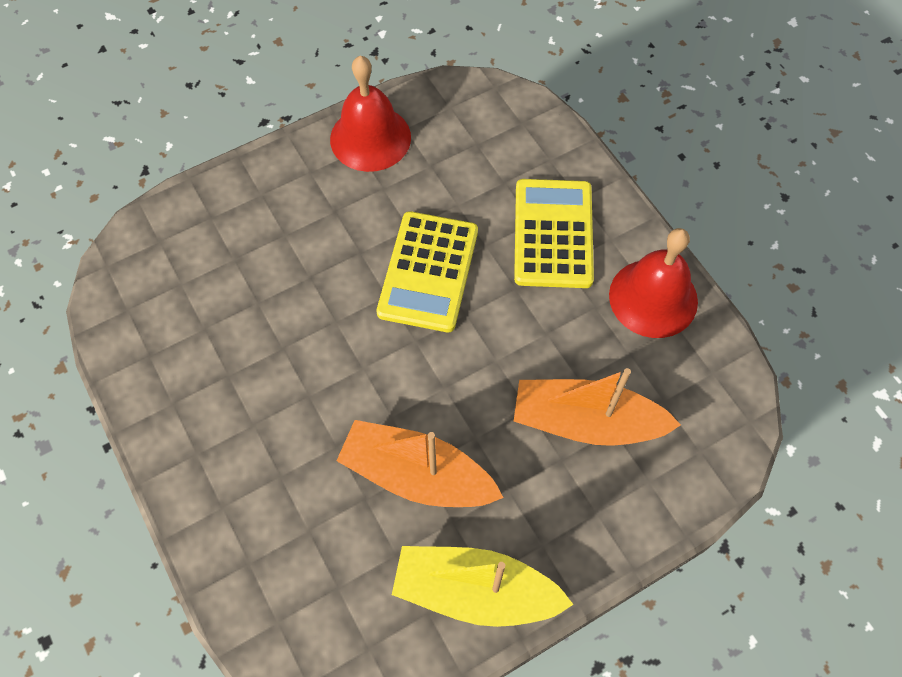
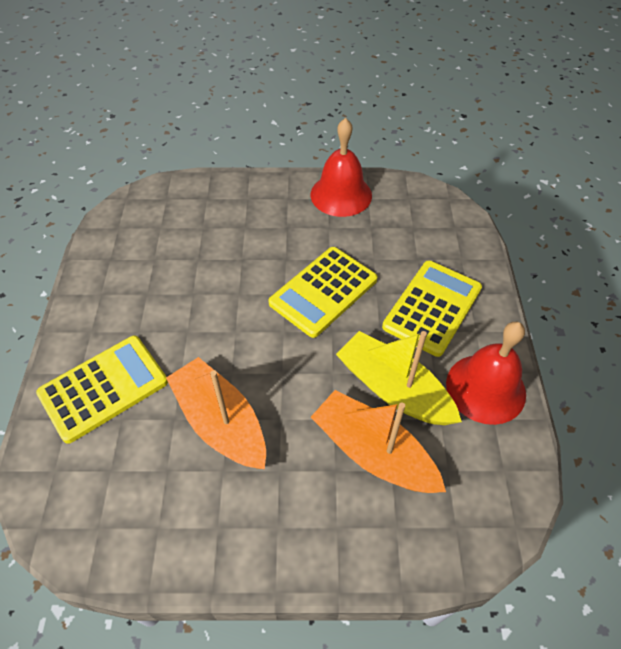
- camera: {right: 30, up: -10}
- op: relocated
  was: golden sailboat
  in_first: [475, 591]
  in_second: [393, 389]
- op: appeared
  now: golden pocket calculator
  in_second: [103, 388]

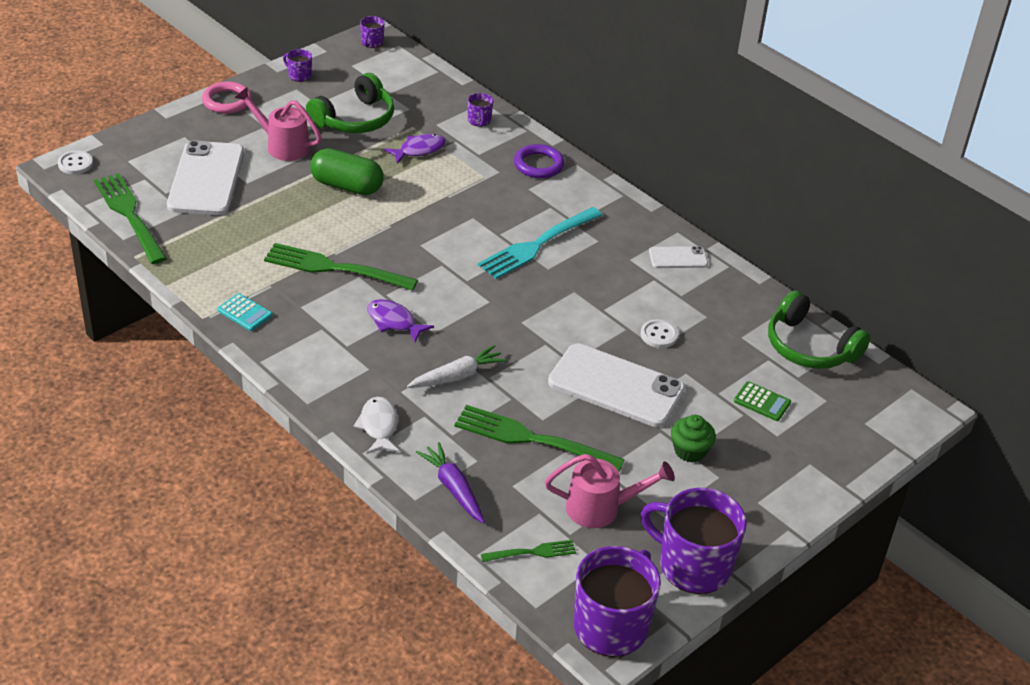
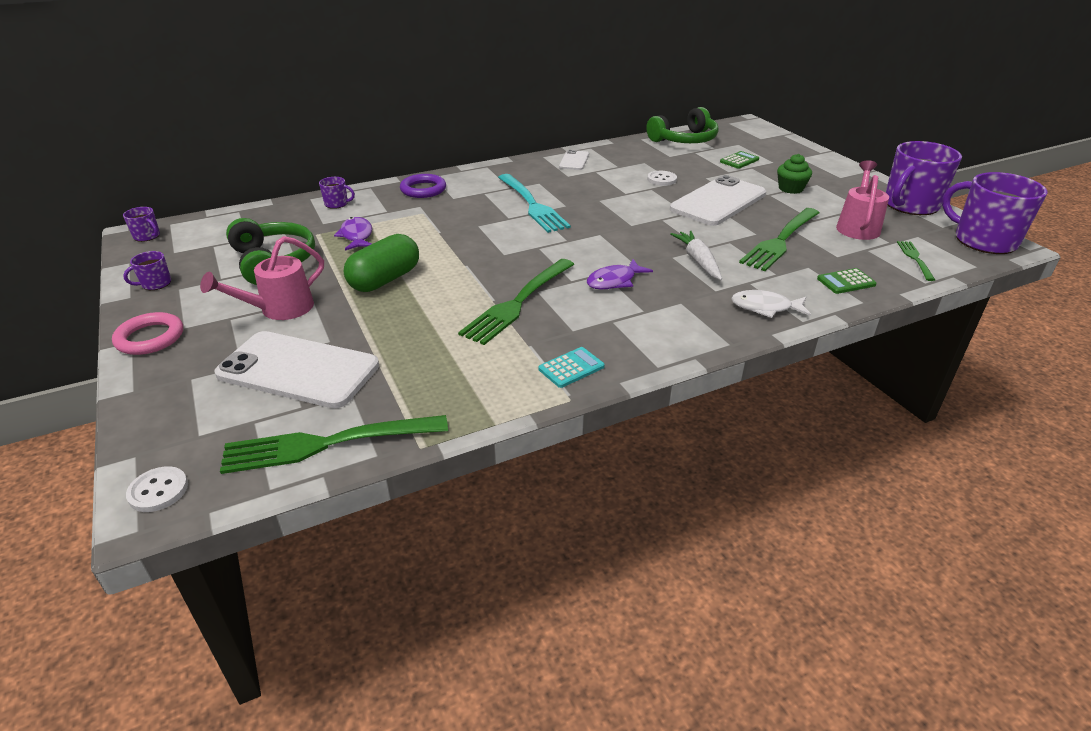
- camera: {right: -70, up: -5}
- op: exchanged
  was: purple root vegetable
  now: green pocket calculator
  in_first: [453, 488]
  in_second: [846, 282]

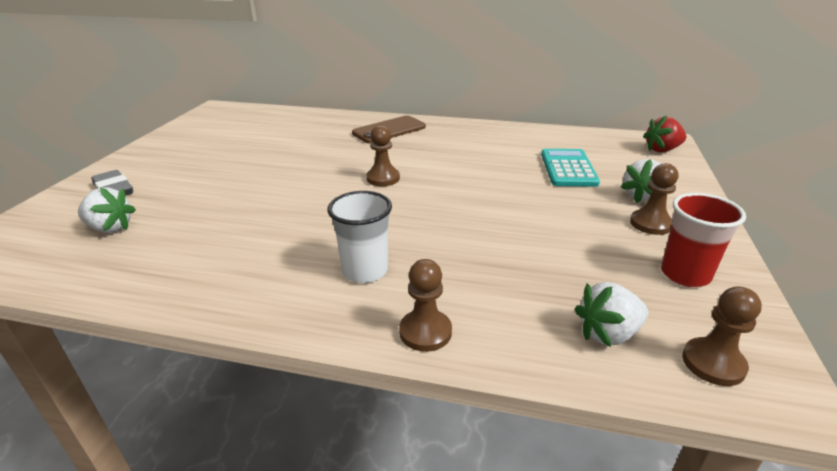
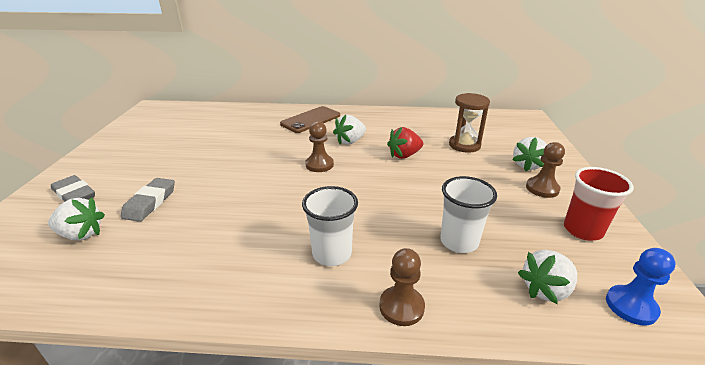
- camera: {right: -10, up: 0}
- op: relocated
  was: scarlet berry
  in_first: [662, 150]
  in_second: [404, 155]
- op: exchanged
  was: teal pocket calculator
  now: russet sand timer
  in_first: [568, 168]
  in_second: [464, 145]
- op: colour
  was: russet game pawn
  now: royal blue game pawn
  in_first: [713, 363]
  in_second: [631, 306]
- op: appeared
  now: pure white berry
  in_second: [350, 141]
- op: appeared
  now: pure white cup
  in_second: [459, 242]
- op: appeared
  now: ash-grey pencil eraser
  in_second: [150, 202]

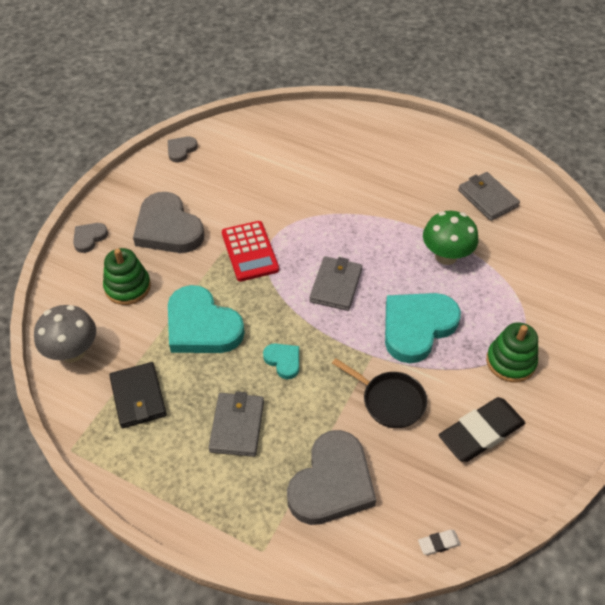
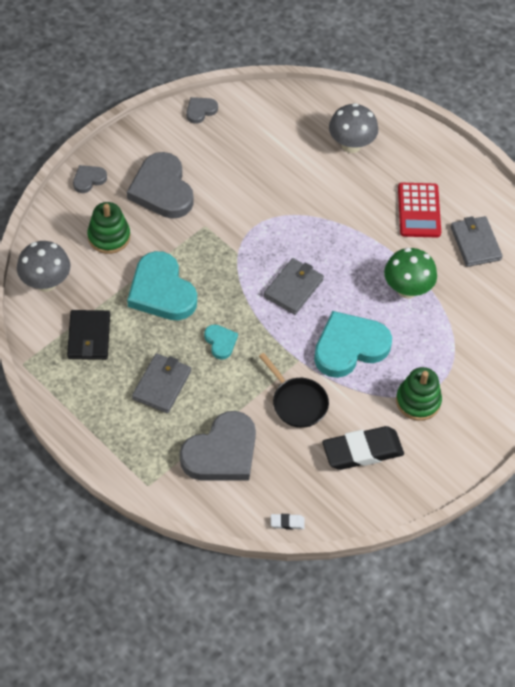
- camera: {right: 15, up: 5}
- op: relocated
  was: scarlet pocket calculator
  in_first: [250, 251]
  in_second: [419, 211]
- op: appeared
  now: ash-grey fungus
  in_second: [351, 145]

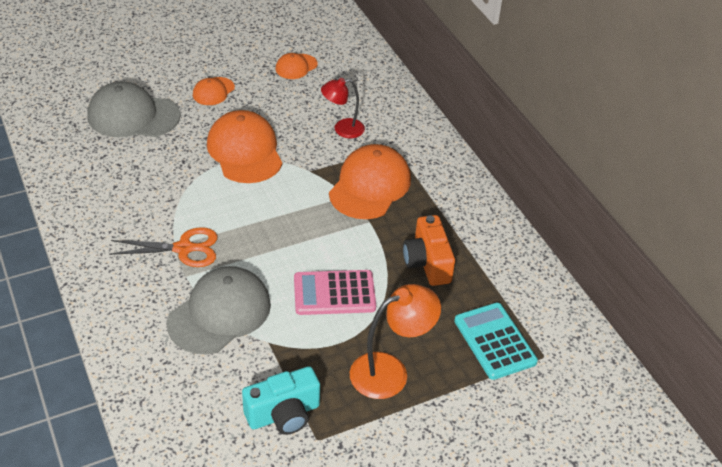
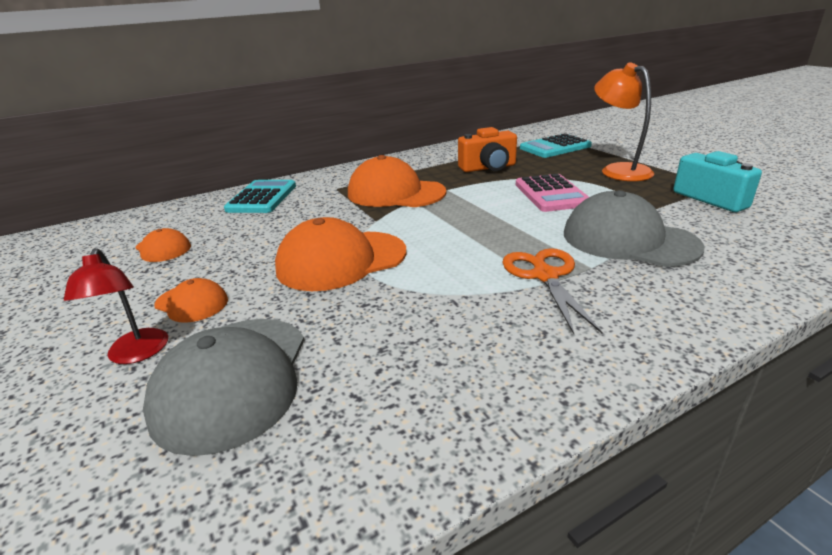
- camera: {right: -90, up: -15}
- op: relocated
  was: scarlet lamp
  in_first: [342, 129]
  in_second: [136, 354]
- op: appeared
  now: teal pocket calculator
  in_second: [262, 198]

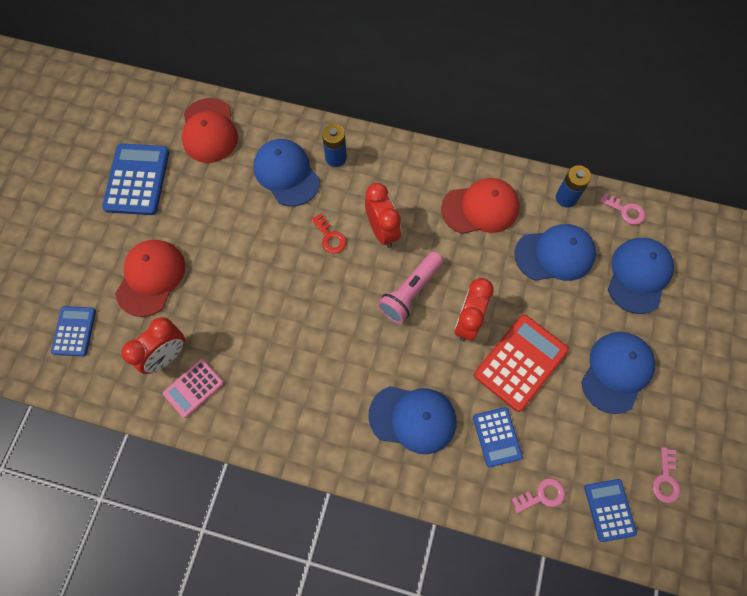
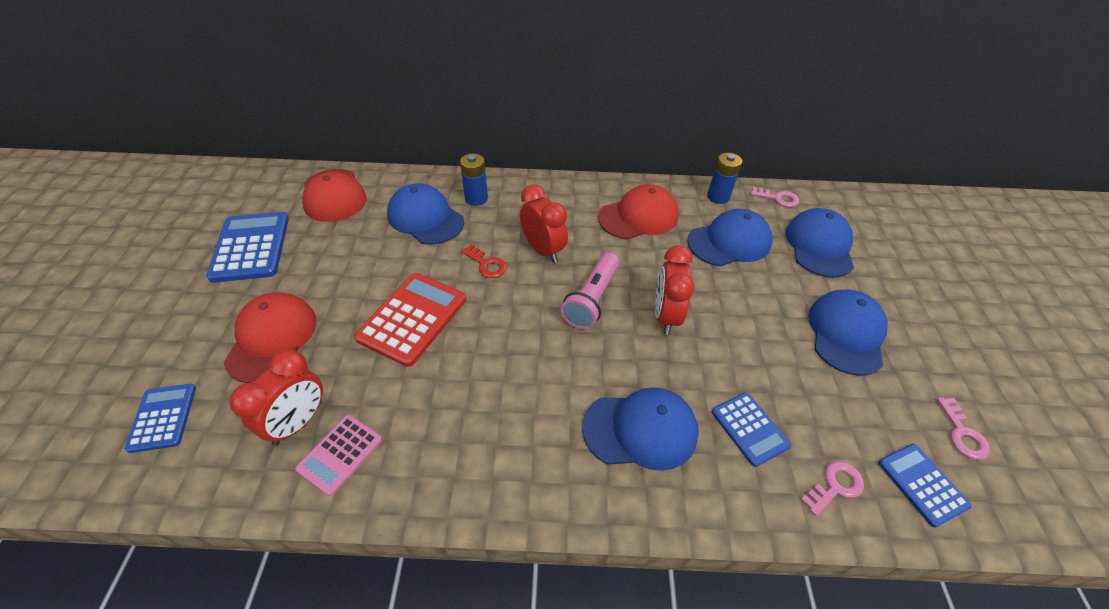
- camera: {right: -15, up: -20}
- op: relocated
  was: scarlet pocket calculator
  in_first: [520, 362]
  in_second: [413, 318]

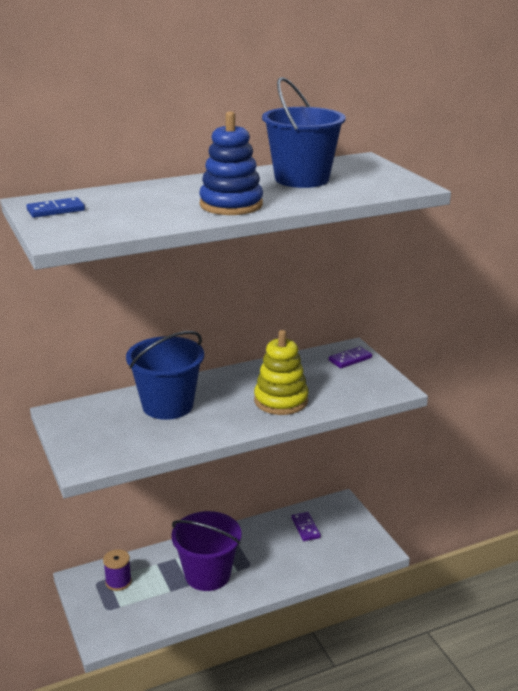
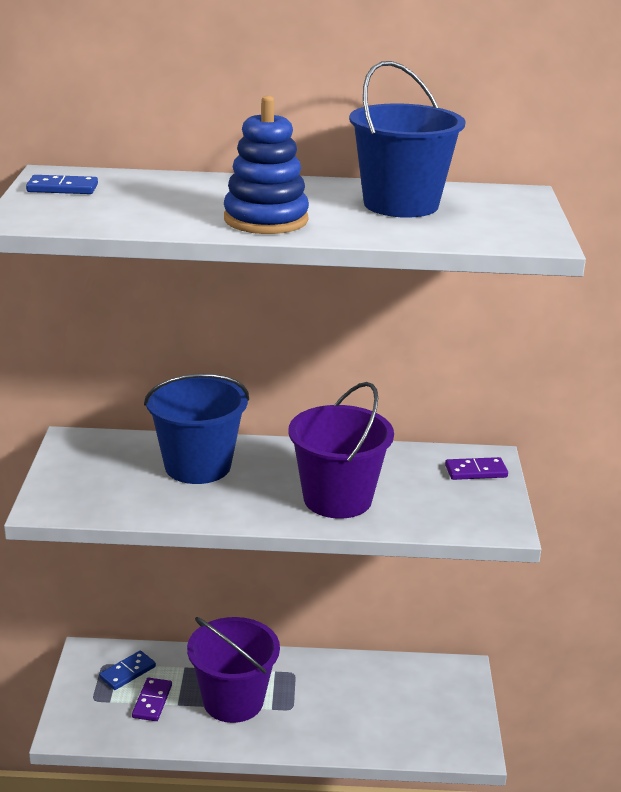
- camera: {right: 25, up: 0}
- op: exchanged
  was: golden ring stacker
  now: purple sand bucket
  in_first: [281, 401]
  in_second: [337, 499]
- op: relocated
  was: purple domino tile
  in_first: [305, 528]
  in_second: [152, 701]
- op: exchanged
  was: purple bobbin
  now: royal blue domino tile
  in_first: [118, 582]
  in_second: [127, 672]

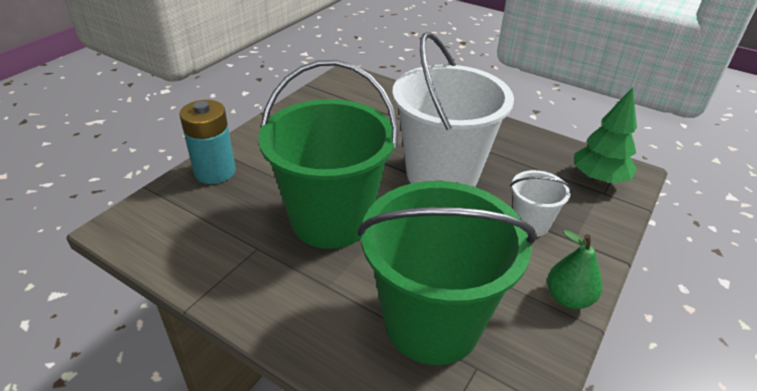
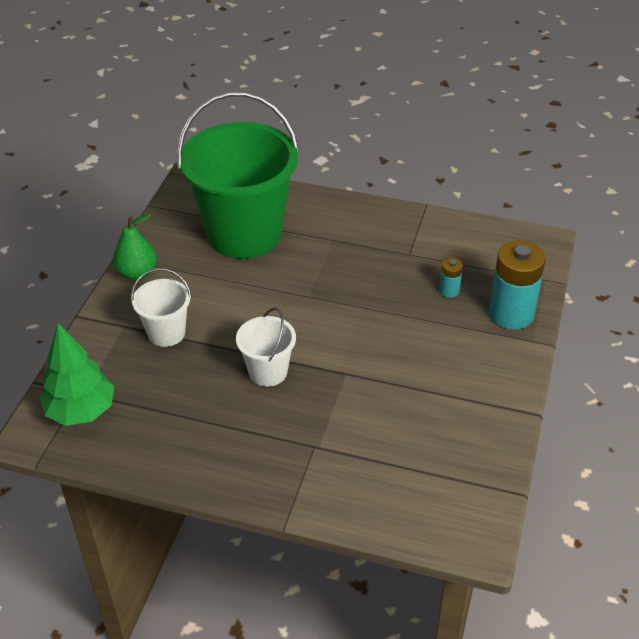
- camera: {right: 165, up: 5}
- op: size
  was: pure white sand bucket
  in_first: [442, 174]
  in_second: [268, 372]
  ratio: 0.46
- op: missing
  was: green sand bucket
  in_first: [331, 220]
- op: appeared
  now: teal battery
  in_second: [449, 290]

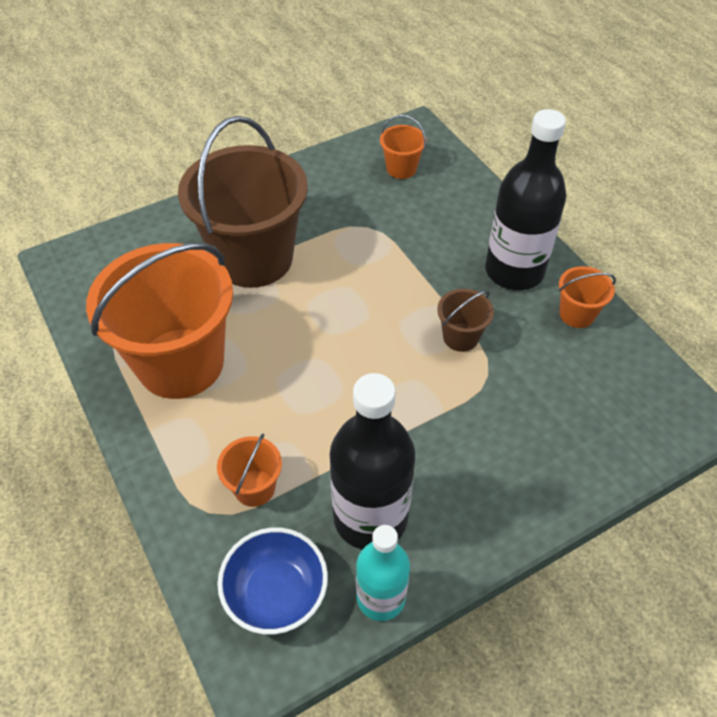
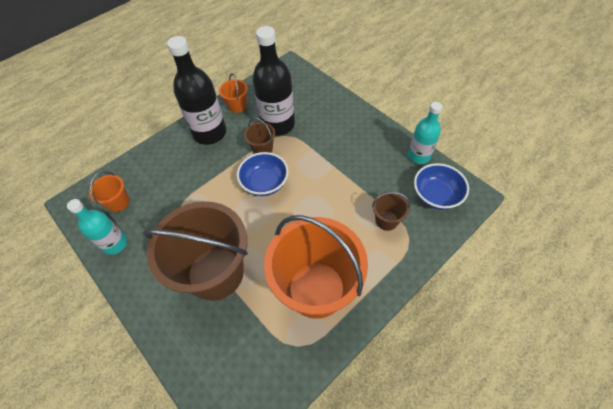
- camera: {right: -100, up: 5}
- op: relocated
  was: ebony drink bottle
  in_first: [370, 517]
  in_second: [278, 125]
- op: colour
  was: orange sand bucket
  now: russet sand bucket
  in_first: [254, 488]
  in_second: [386, 220]
- op: appeared
  now: royal blue deep dish
  in_second: [265, 183]
- op: appeared
  now: teal drink bottle
  in_second: [115, 244]

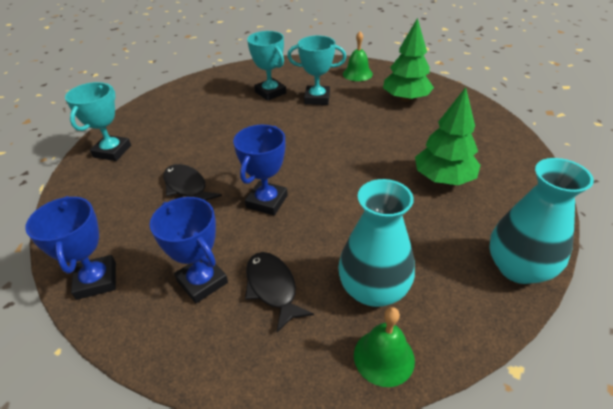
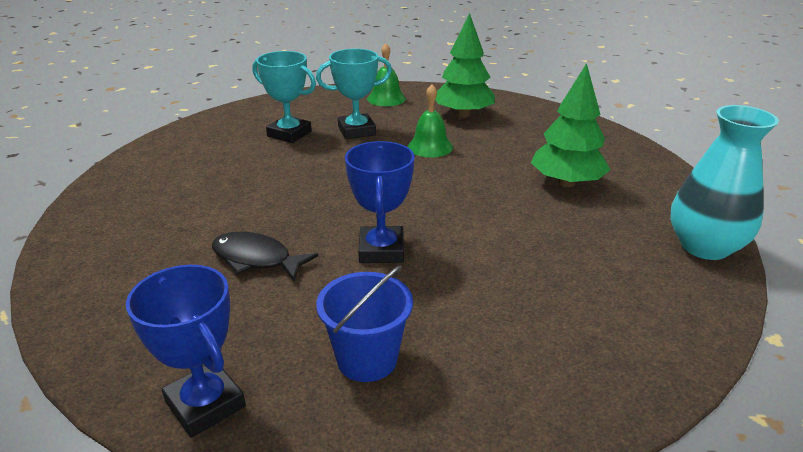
- camera: {right: -25, up: -10}
- op: missing
  was: teal trophy
  in_first: [112, 151]
- op: missing
  was: teal vase
  in_first: [373, 289]
- op: exchanged
  was: royal blue trophy
  now: royal blue sand bucket
  in_first: [202, 281]
  in_second: [367, 359]
- op: missing
  was: ebony fish figure
  in_first: [272, 288]
- op: relocated
  was: green hand bell
  in_first: [384, 357]
  in_second: [430, 147]

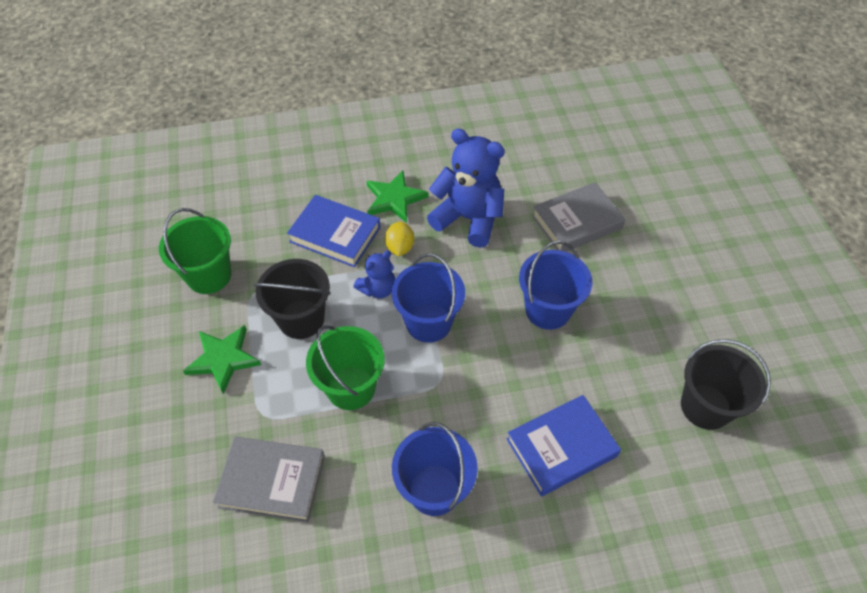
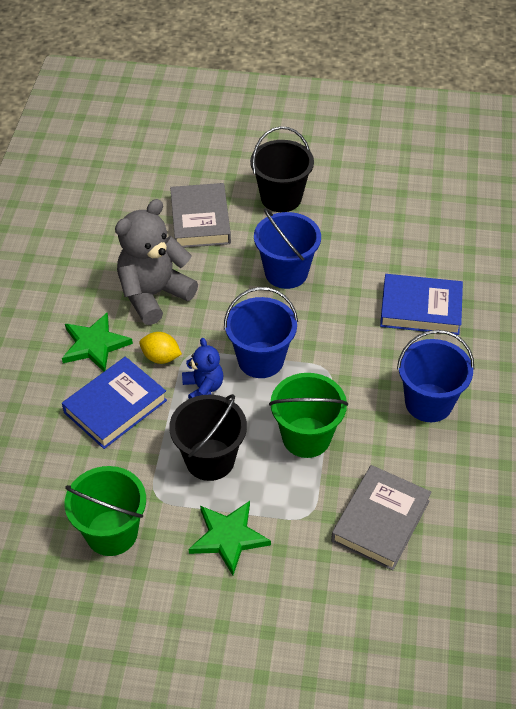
- camera: {right: -70, up: -5}
- op: colour
  was: royal blue stuffed bear
  now: ash-grey stuffed bear
  in_first: [468, 219]
  in_second: [154, 295]
- op: relocated
  was: ebony sand bucket
  in_first: [705, 406]
  in_second: [281, 198]
- op: spun
  was: royal blue book
  in_first: [561, 448]
  in_second: [420, 309]
  clockwise: -75

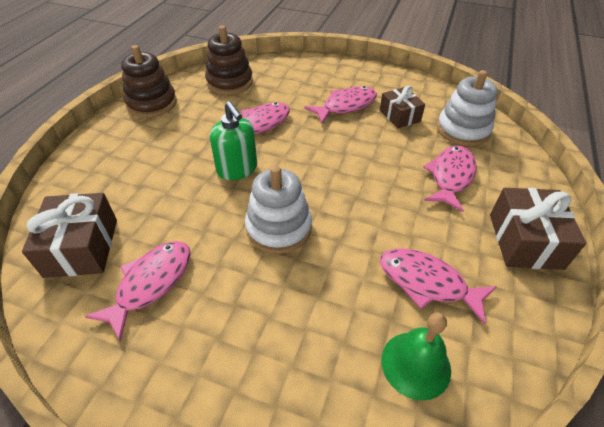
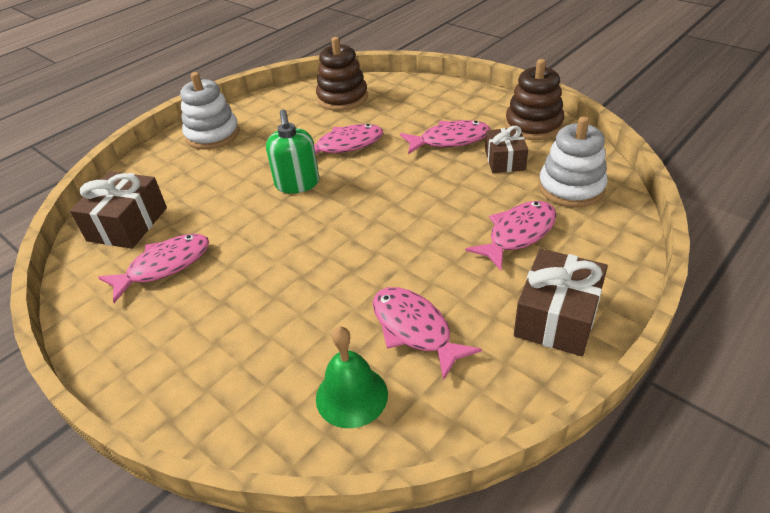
- camera: {right: 25, up: -5}
- op: relocated
  was: russet ring stacker
  in_first: [152, 103]
  in_second: [533, 125]
- op: relocated
  was: pure white ring stacker
  in_first: [279, 228]
  in_second: [212, 135]

